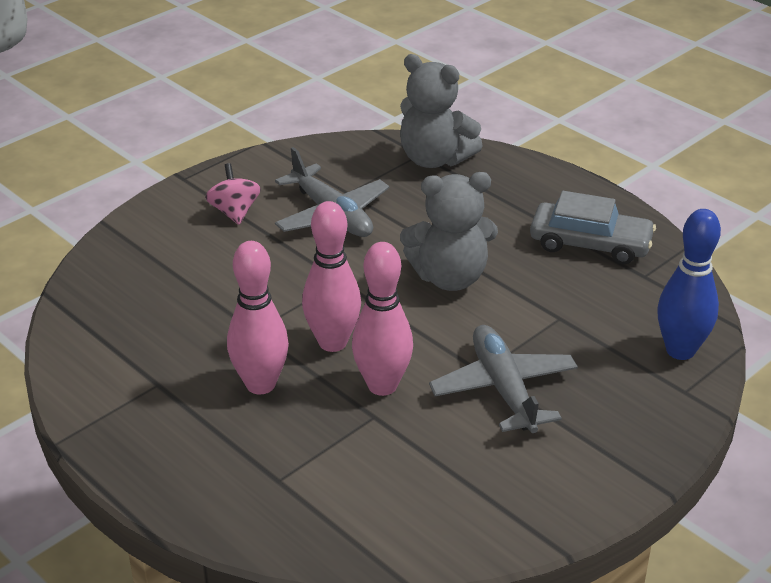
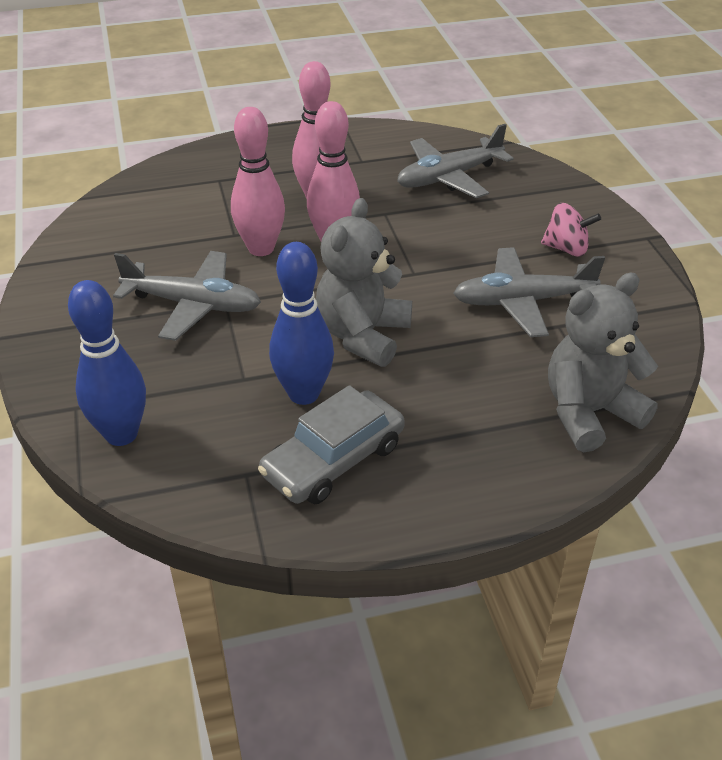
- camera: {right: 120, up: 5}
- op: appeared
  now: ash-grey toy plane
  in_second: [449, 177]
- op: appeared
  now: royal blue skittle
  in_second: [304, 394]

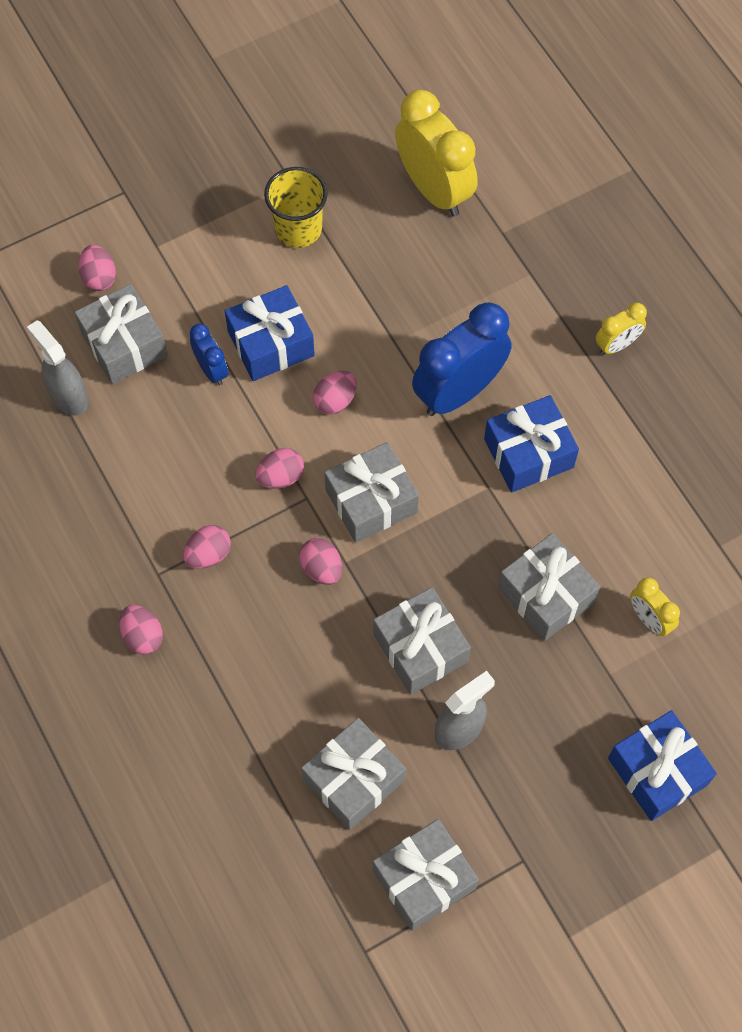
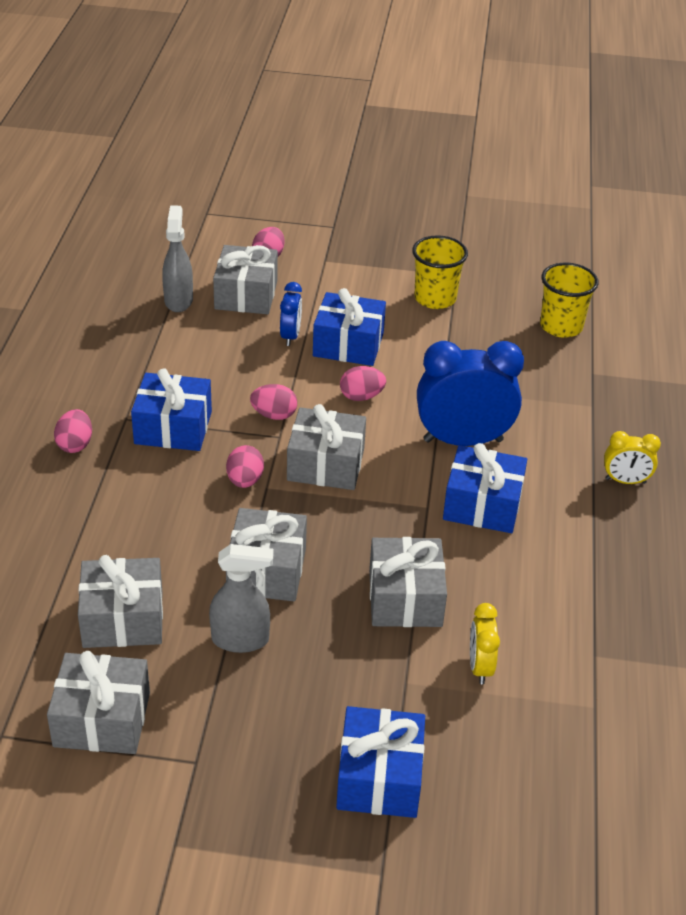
- camera: {right: 35, up: -25}
- op: exchanged
  was: golden clock
  now: golden cup
  in_first: [434, 190]
  in_second: [561, 326]
- op: exchanged
  was: rosy toy egg
  now: royal blue wrapped gift
  in_first: [208, 554]
  in_second: [173, 427]

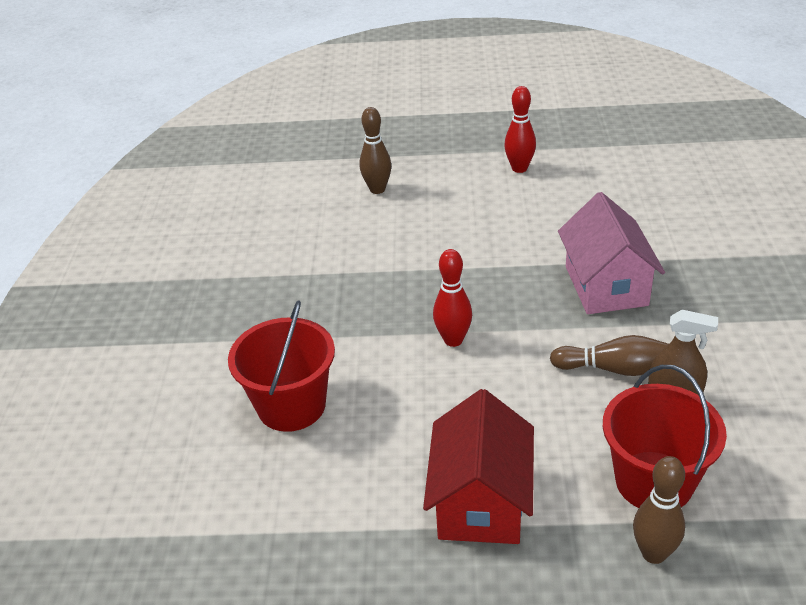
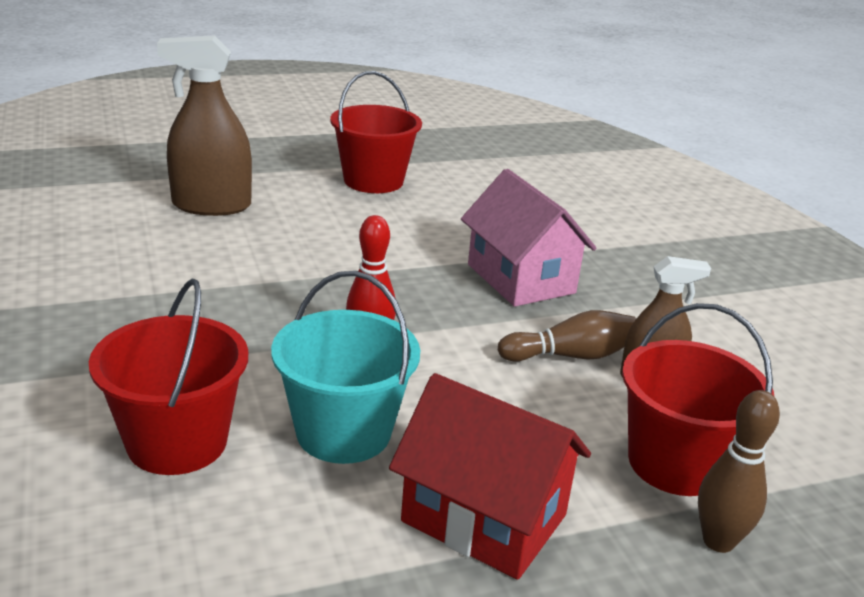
- camera: {right: -25, up: -10}
- op: exchanged
  was: scarlet skittle
  now: scarlet sand bucket
  in_first: [519, 168]
  in_second: [373, 181]
- op: exchanged
  was: russet skittle
  now: russet spray bottle
  in_first: [377, 189]
  in_second: [211, 205]
- op: spun
  was: scarlet toy house
  in_first: [480, 501]
  in_second: [484, 518]
  clockwise: -45
- op: appeared
  now: teal sand bucket
  in_second: [343, 432]

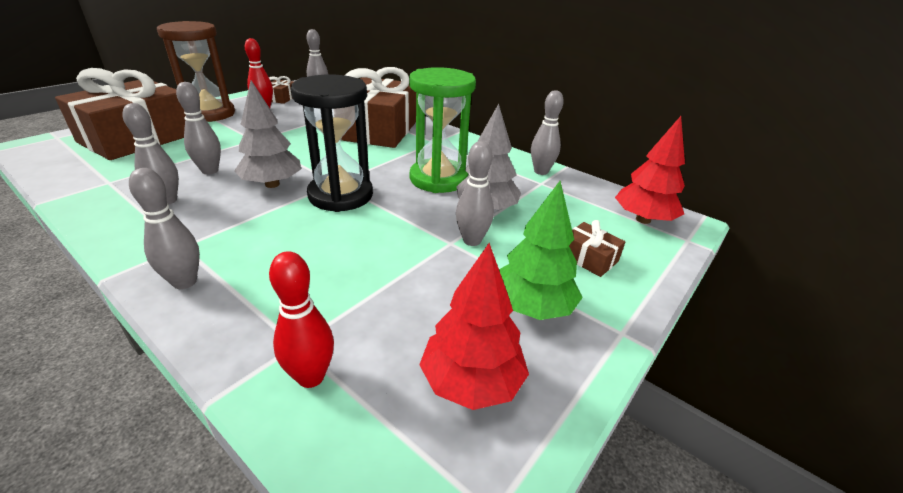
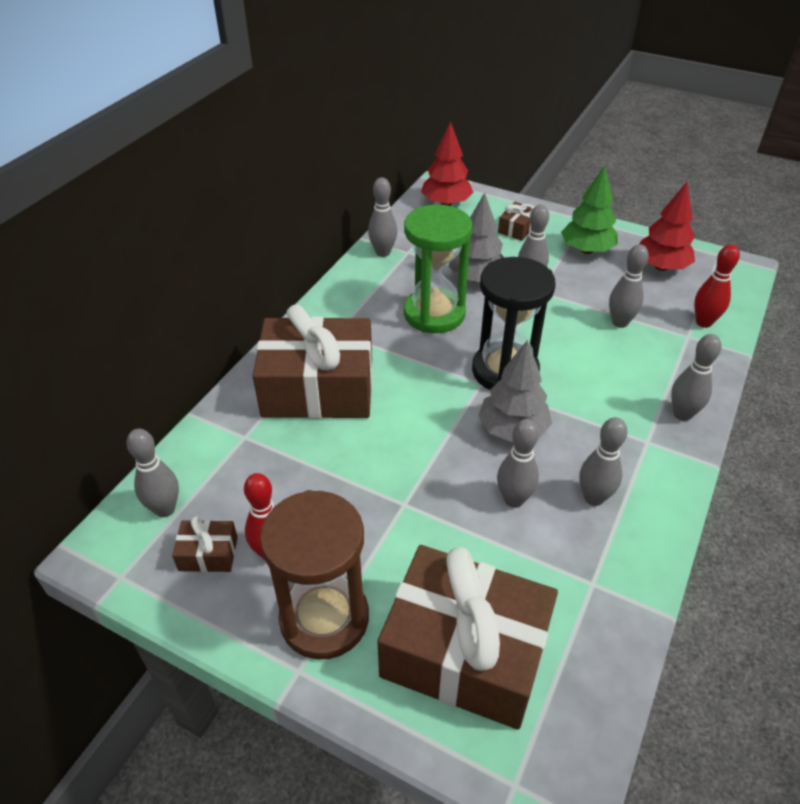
- camera: {right: -100, up: 10}
- op: appeared
  now: ash-grey skittle
  in_second: [620, 322]

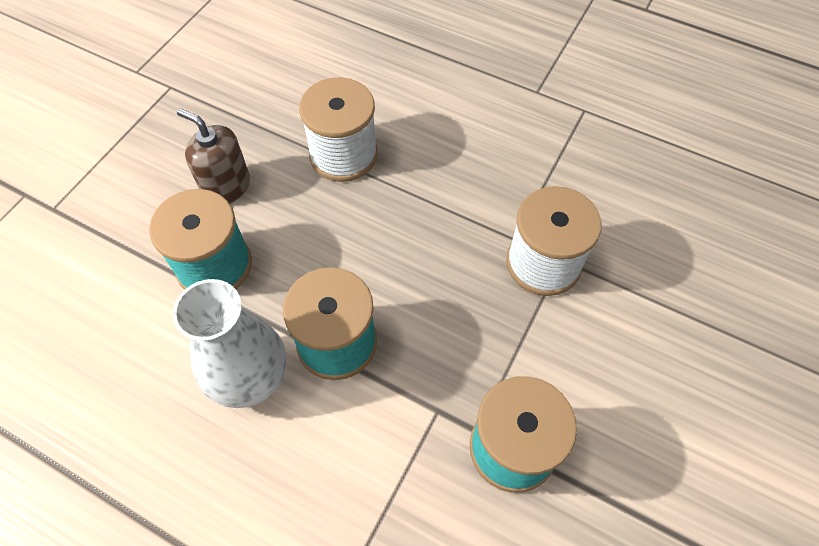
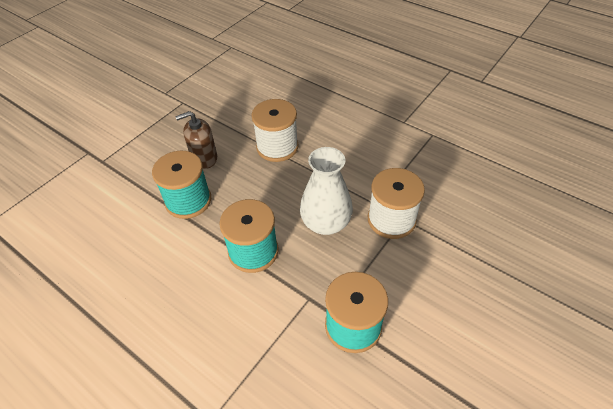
- camera: {right: 10, up: -10}
- op: spun
  was: russet pump bottle
  in_first: [226, 186]
  in_second: [204, 158]
  clockwise: -60
- op: relocated
  was: pure white vase
  in_first: [249, 375]
  in_second: [326, 223]

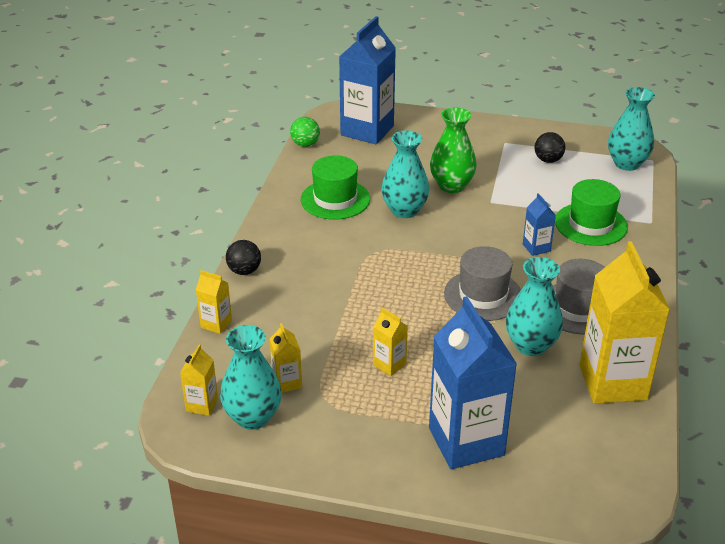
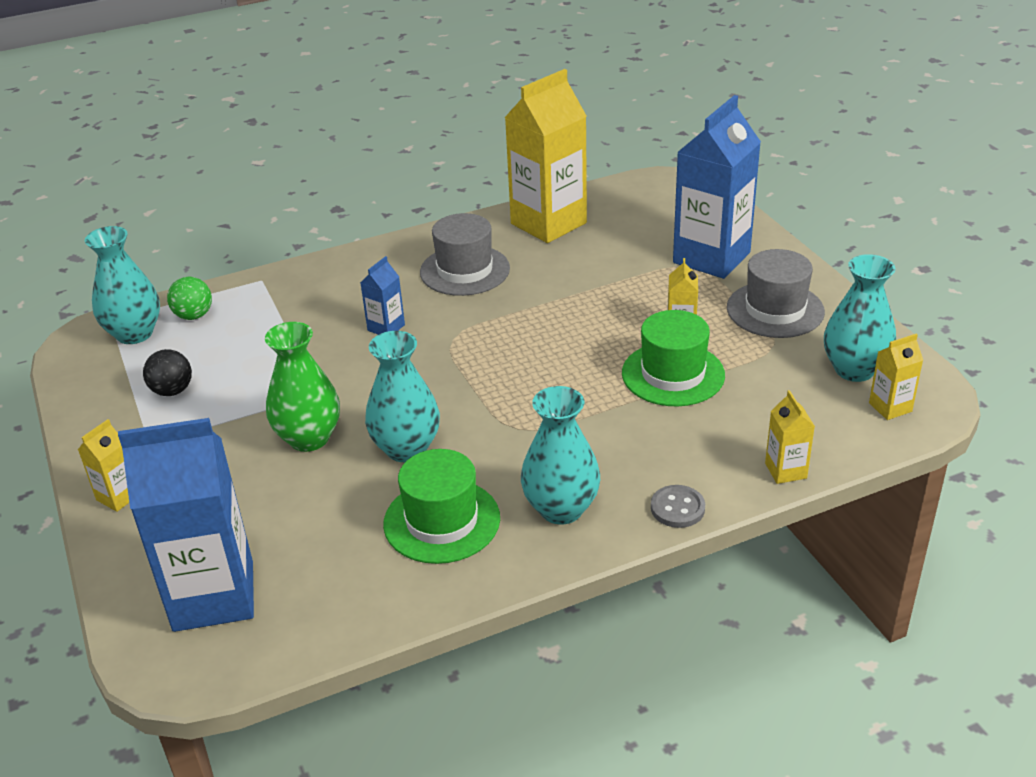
- camera: {right: -125, up: 0}
- op: relocated
  was: green sphere
  in_first: [305, 144]
  in_second: [194, 315]
- op: relocated
  was: green tall hat
  in_first: [591, 224]
  in_second: [673, 374]
- op: exchanged
  was: ebony sphere
  now: ash-grey sewing button
  in_first: [244, 271]
  in_second: [677, 508]
- op: relocated
  was: ash-grey tall hat
  in_first: [483, 295]
  in_second: [775, 310]
- op: relocated
  was: teal vase
  in_first: [531, 345]
  in_second: [561, 509]
- op: relocated
  was: golden carton
  in_first: [287, 382]
  in_second: [118, 496]

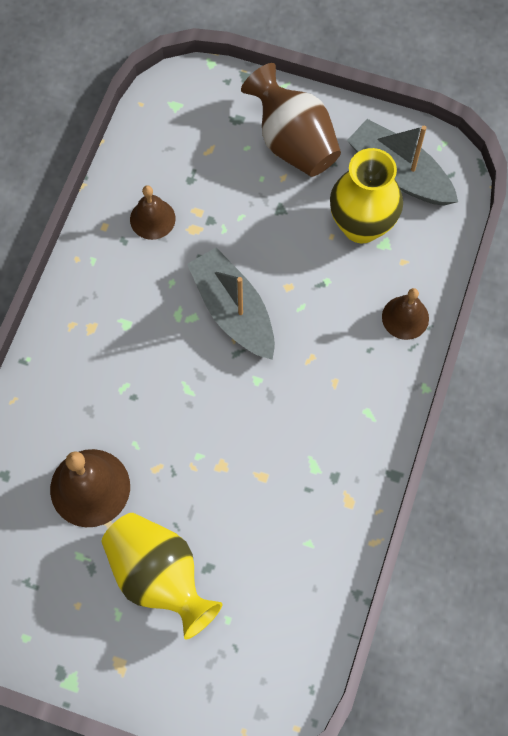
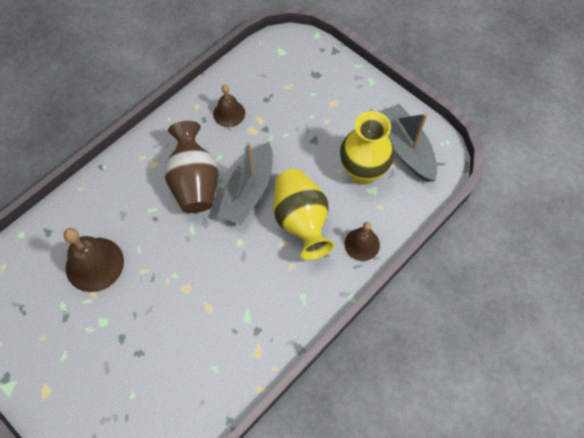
- camera: {right: 25, up: -5}
- op: relocated
  was: russet vase
  in_first: [293, 142]
  in_second: [195, 183]
- op: spun
  was: ash-grey sailboat
  in_first: [233, 311]
  in_second: [248, 191]
  clockwise: -150
- op: relocated
  was: golden vase
  in_first: [159, 576]
  in_second: [301, 221]

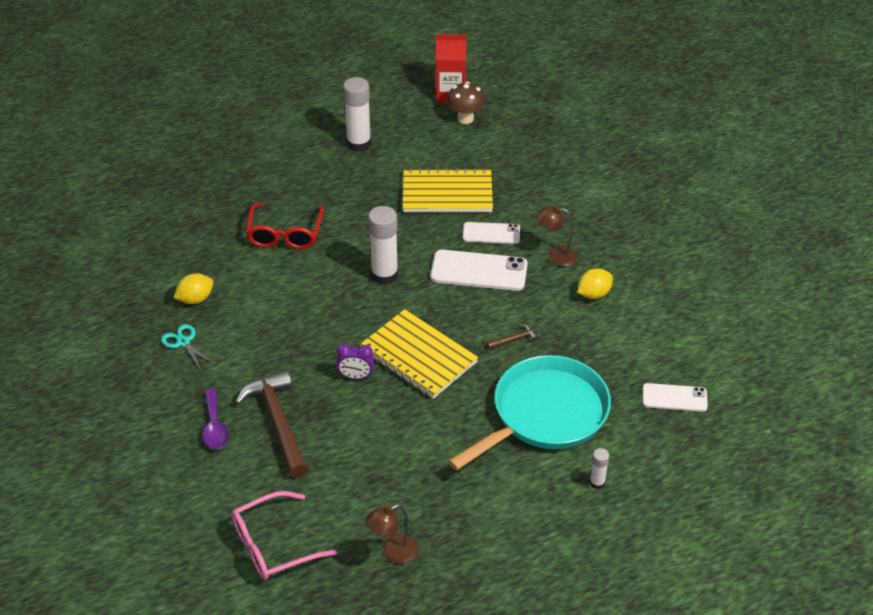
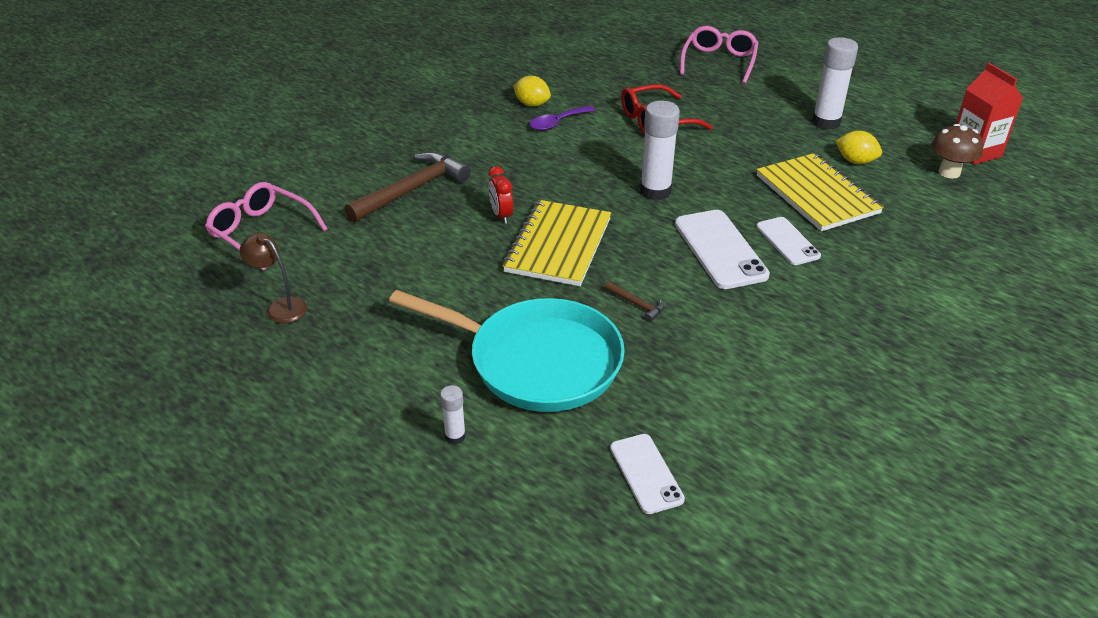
- camera: {right: 65, up: -5}
- op: missing
  was: russet lamp
  in_first: [556, 256]
- op: relocated
  was: golden citrus fruit
  in_first: [593, 294]
  in_second: [855, 161]
- op: missing
  was: teal shears
  in_first: [183, 342]
- op: colour
  was: purple clock
  now: scarlet clock
  in_first: [356, 376]
  in_second: [501, 215]
- op: relocated
  was: purple tablespoon
  in_first: [215, 426]
  in_second: [557, 123]
- op: appeared
  now: rosy spectacles
  in_second: [719, 62]

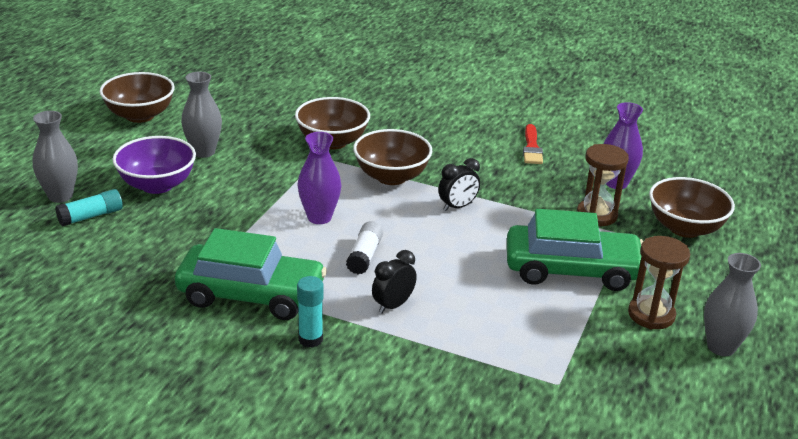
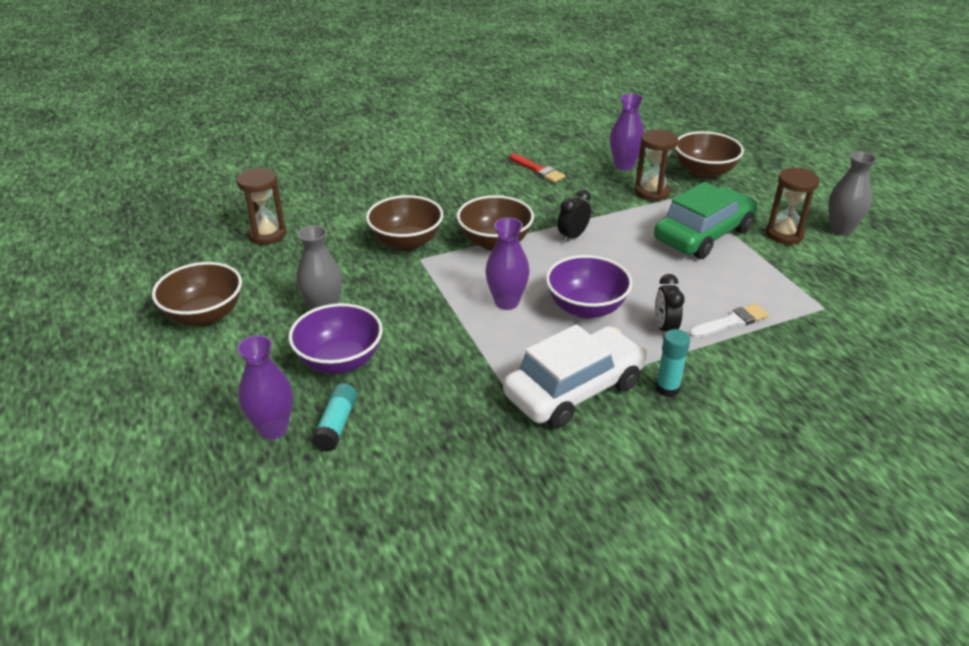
- camera: {right: -45, up: 5}
- op: colour
  was: ash-grey vase
  now: purple vase
  in_first: [60, 196]
  in_second: [273, 429]
- op: spun
  was: ebony clock
  in_first: [457, 207]
  in_second: [572, 236]
  clockwise: -150
- op: exchanged
  was: pure white glue stick
  now: purple deep dish
  in_first: [365, 256]
  in_second: [586, 308]
- op: colour
  was: green toy car
  now: pure white toy car
  in_first: [251, 294]
  in_second: [574, 389]
- op: appeared
  now: russet sand timer
  in_second: [267, 234]
- op: appeared
  now: pure white brush
  in_second: [731, 322]

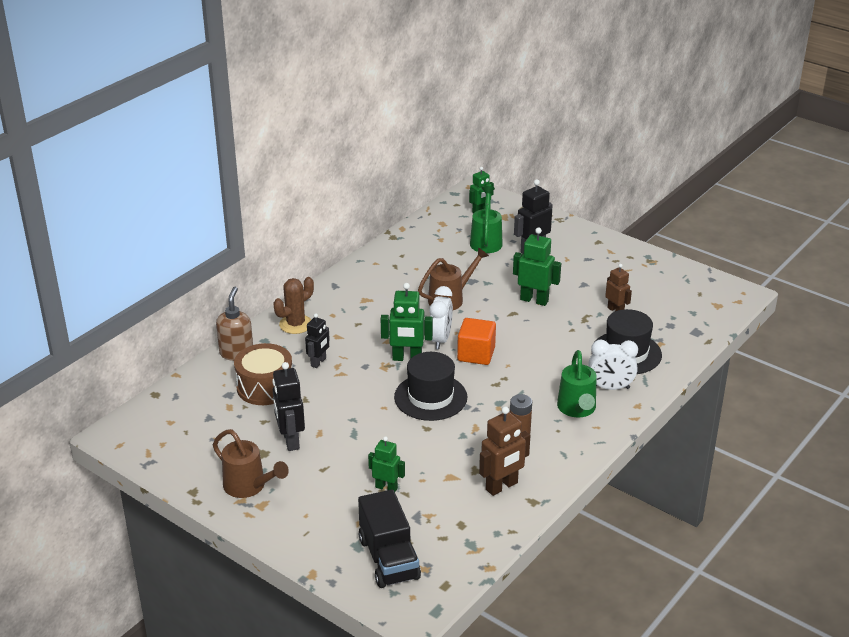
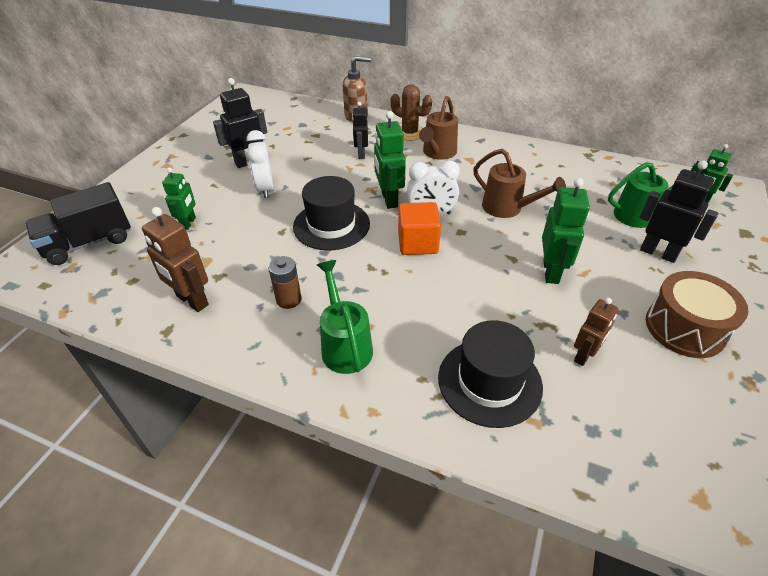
- camera: {right: 75, up: 10}
- op: spun
  was: ebony toy robot
  in_first: [318, 362]
  in_second: [361, 154]
  clockwise: 75
- op: relocated
  was: pure white clock
  in_first: [610, 387]
  in_second: [265, 189]
- op: relocated
  was: russet snare drum
  in_first: [265, 387]
  in_second: [685, 328]
- op: spun
  was: green watering can
  in_first: [577, 409]
  in_second: [345, 345]
  clockwise: 90
- op: relocated
  was: russet watering can
  in_first: [249, 486]
  in_second: [437, 153]

